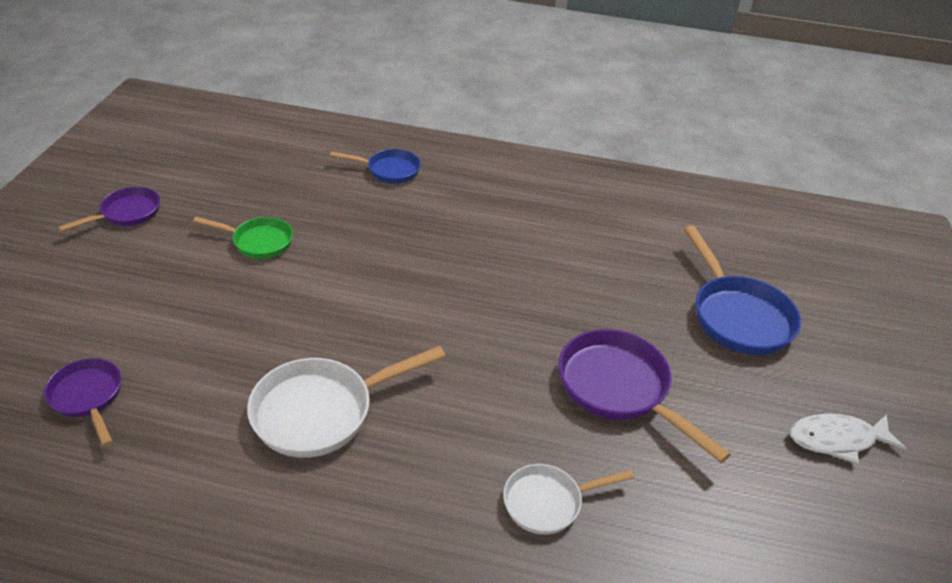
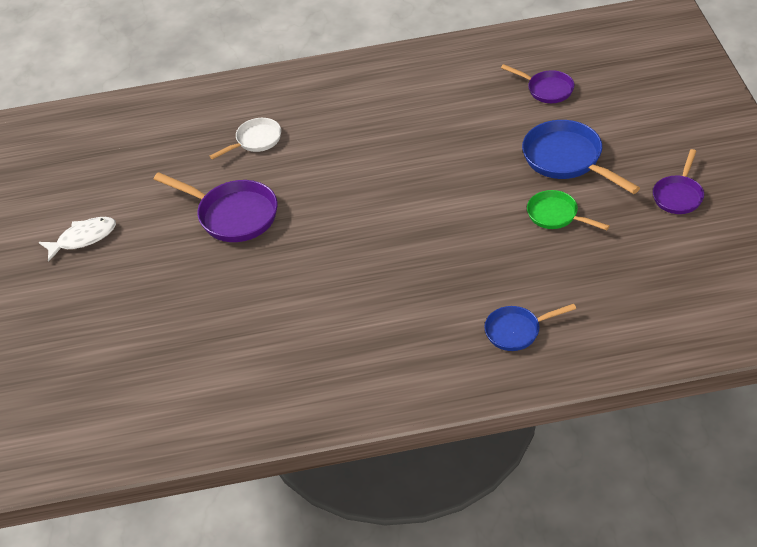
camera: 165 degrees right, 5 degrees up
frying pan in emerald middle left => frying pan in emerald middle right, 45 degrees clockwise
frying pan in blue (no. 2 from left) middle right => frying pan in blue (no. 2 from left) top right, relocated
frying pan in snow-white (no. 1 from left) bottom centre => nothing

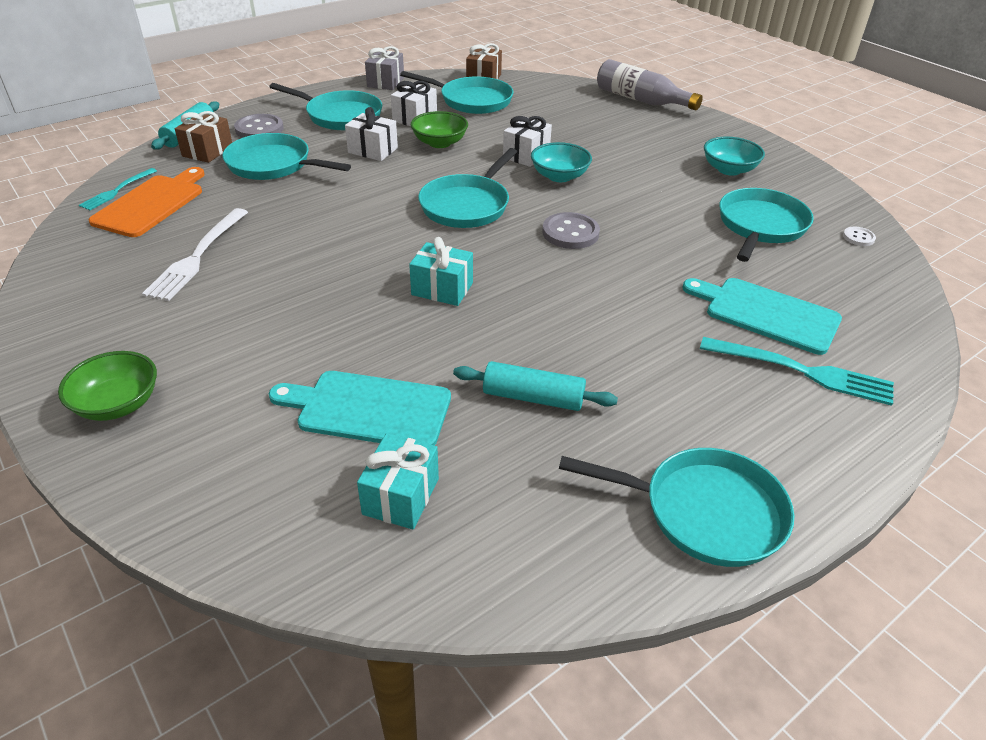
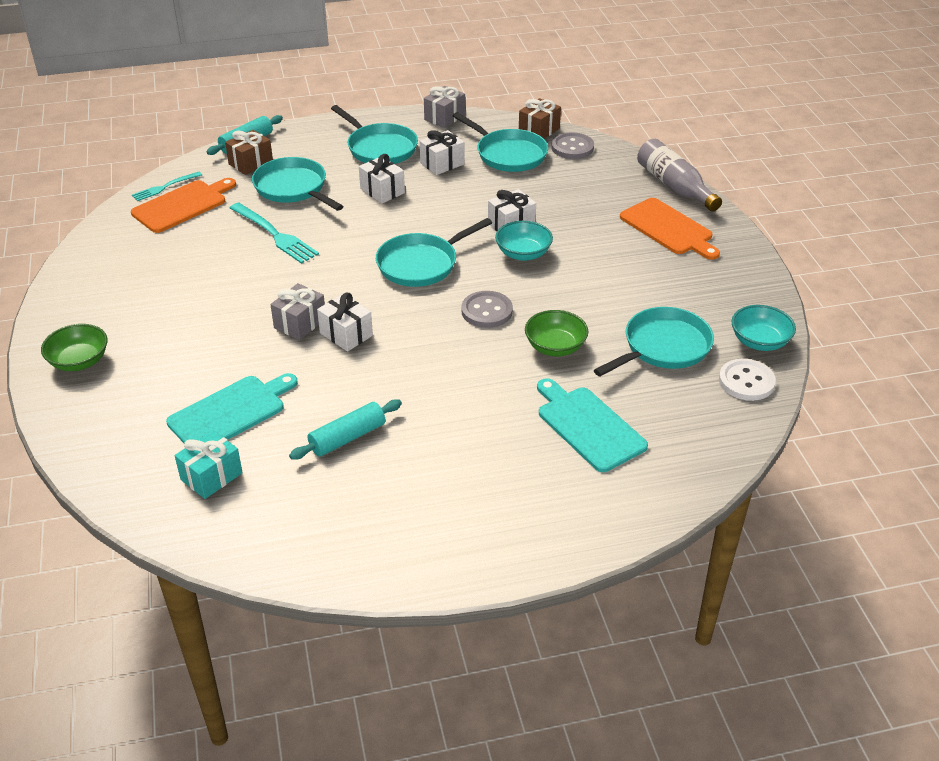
camera: 25 degrees right, 0 degrees up
deep dish in emerald (no. 2 from left) top centre => deep dish in emerald (no. 2 from left) centre, relocated
button in grey (no. 1 from left in the first image) top left => button in grey (no. 2 from left) top centre, relocated
deep dish in teal (no. 2 from left) top right => deep dish in teal (no. 2 from left) middle right, relocated
fork in snow-white middle left => nothing
button in snow-white top right => button in snow-white middle right, x1.87
present in teal (no. 2 from left) centre => present in snow-white (no. 1 from left) centre
fork in teal (no. 2 from left) middle right => fork in teal (no. 2 from left) top left, relocated
pastry roller in teal (no. 2 from left) centre, 75 degrees counterclockwise
cutting board in teal (no. 1 from left) centre => cutting board in teal (no. 1 from left) middle left, 105 degrees clockwise
frying pan in teal (no. 5 from left) bottom right => nothing
nothing => cutting board in orange-coloured (no. 2 from left) top right
nothing => present in grey (no. 1 from left) middle left

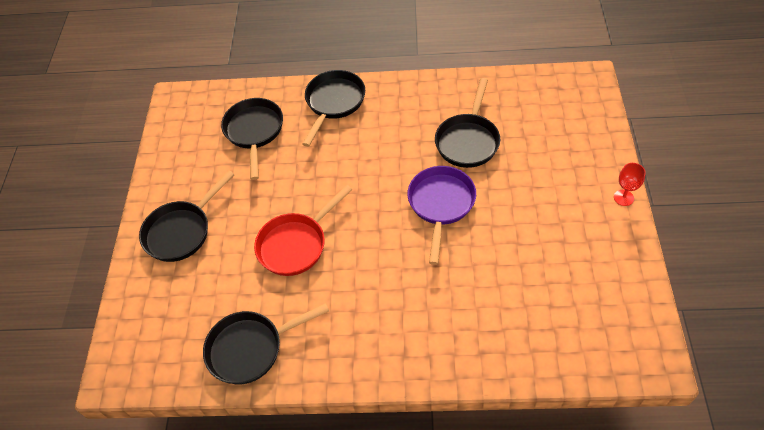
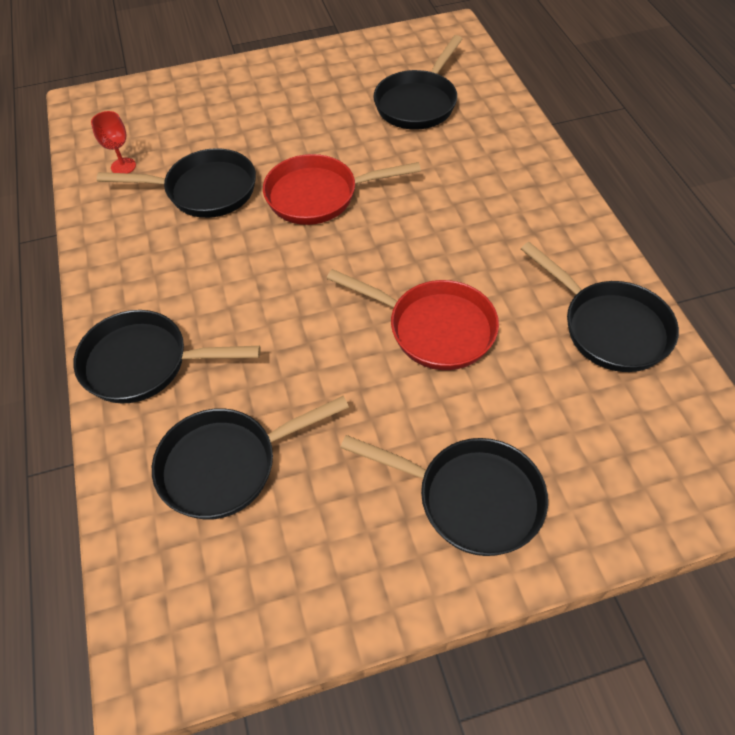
camera: 110 degrees left, 0 degrees up
chalice in scarlet middle right => chalice in scarlet top left, relocated
frying pan in violet centre => frying pan in scarlet (no. 1 from left) top centre
nothing => frying pan in black (no. 4 from left) top centre

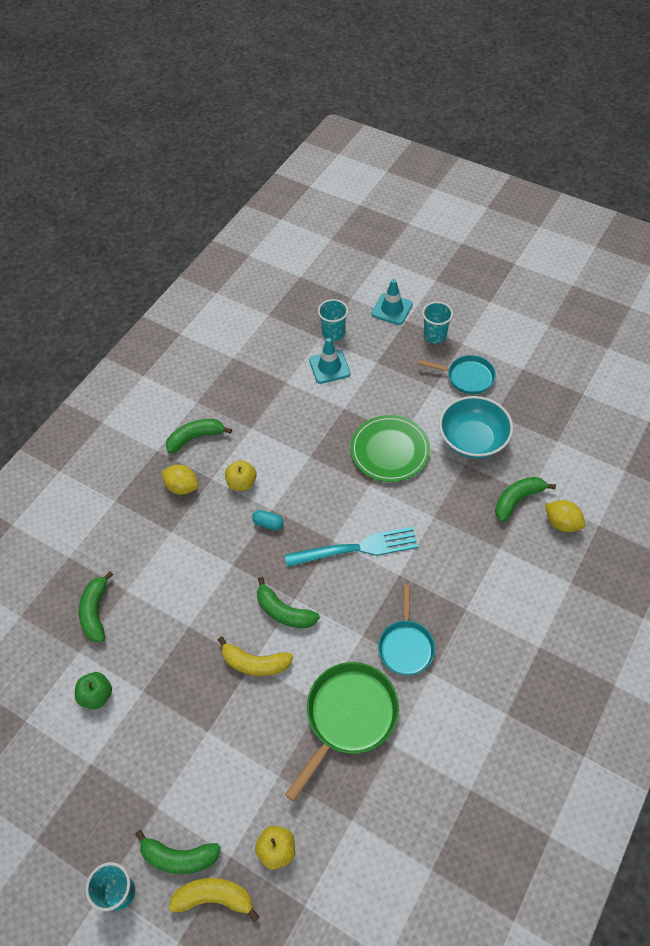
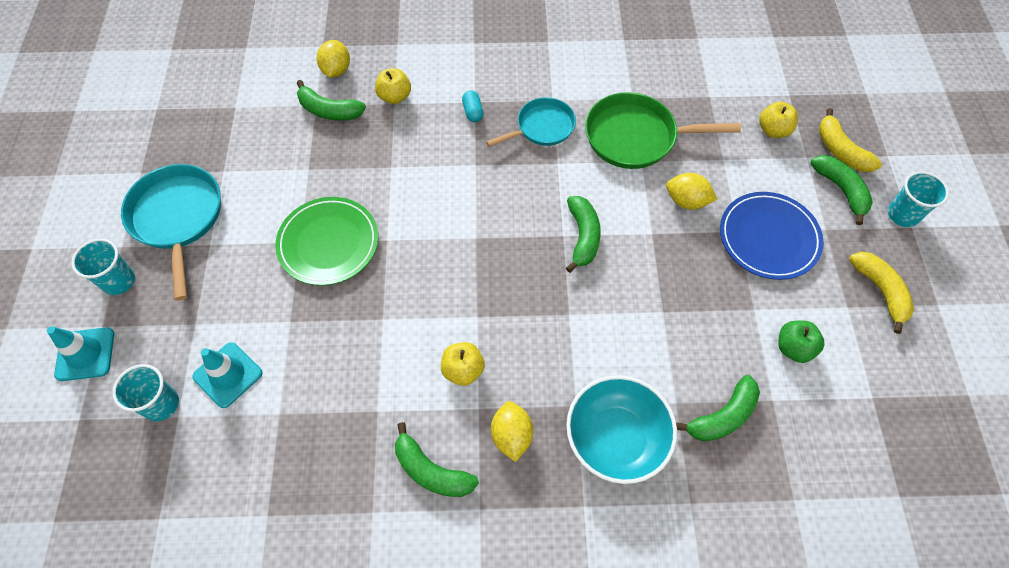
camera: 125 degrees left, 5 degrees up
frying pan in teal (no. 2 from left in the first image) middle right => frying pan in teal (no. 1 from left) middle left, x1.56
deep dish in teal middle right => deep dish in teal bottom centre, relocated
pill in teal centre => pill in teal top centre, relocated
fork in teal centre => nothing
banana fruit in golden (no. 2 from left) bottom centre => banana fruit in golden (no. 2 from left) middle right, relocated
nothing => apple fruit in golden (no. 1 from left) top centre
nothing => citrus fruit in golden (no. 3 from left) middle right
nothing => flat dish in blue middle right

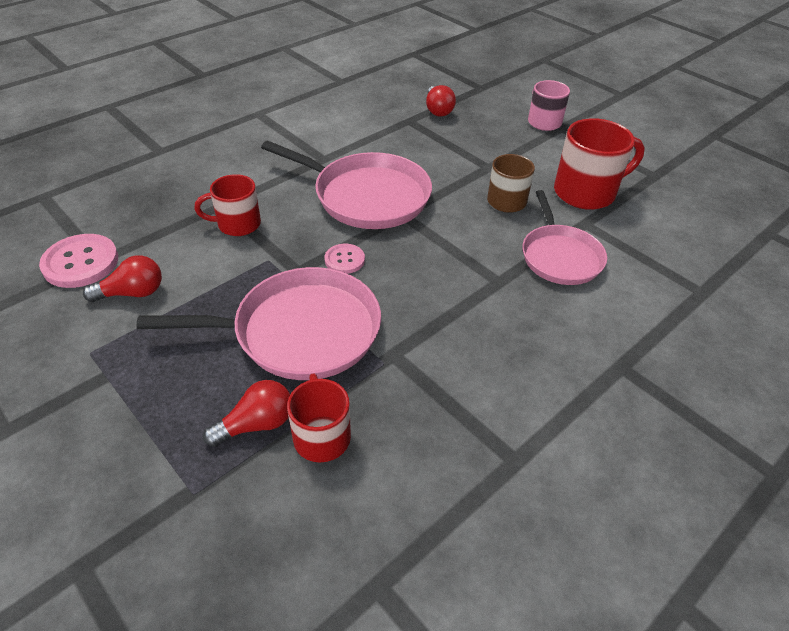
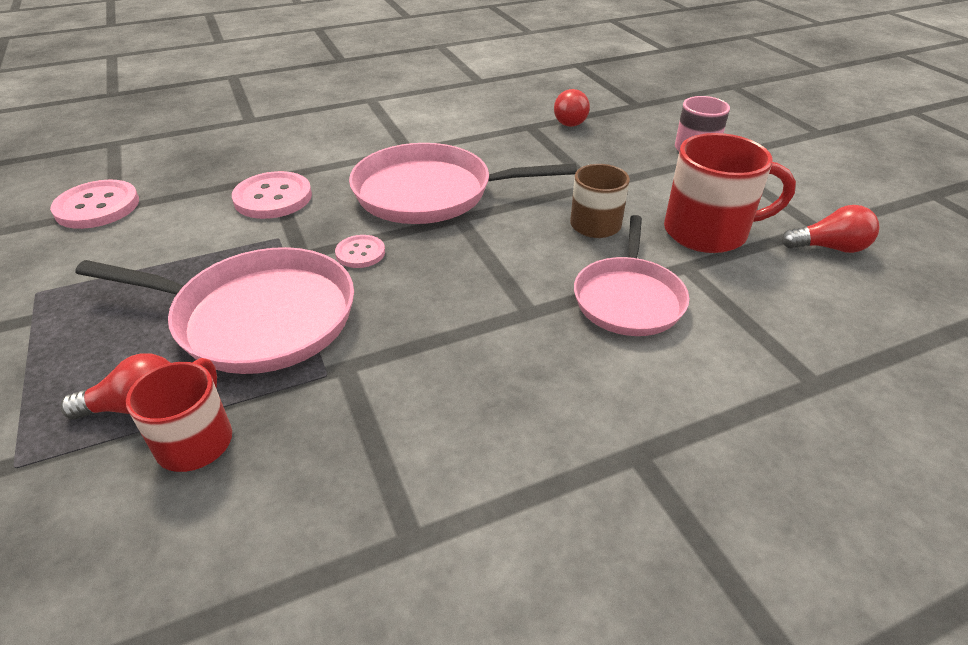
camera: 20 degrees right, 5 degrees down
frying pan in pink (no. 2 from left) top centre, 135 degrees clockwise
tea mug in scarlet (no. 1 from left) top left => button in pink (no. 2 from left) top left
bulb in scarlet (no. 1 from left in the first image) middle left => bulb in scarlet (no. 3 from left) middle right, relocated

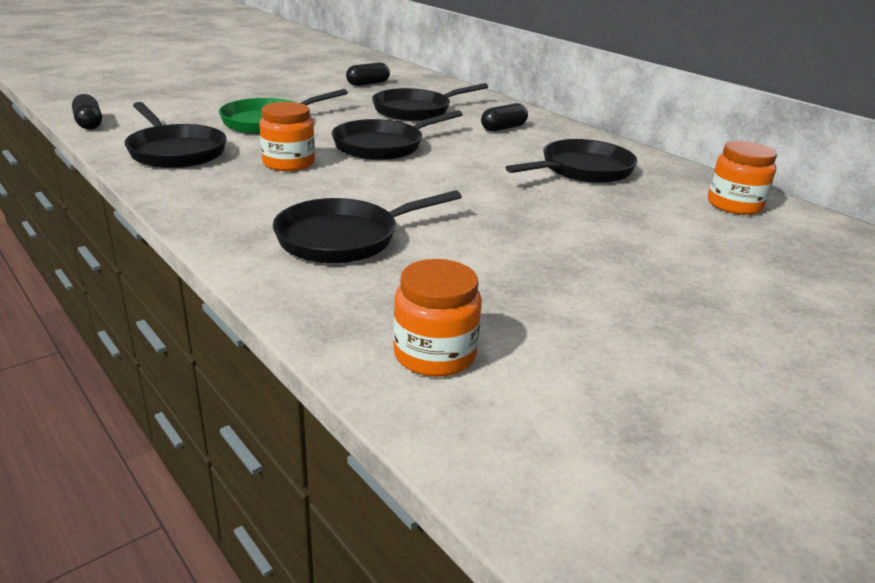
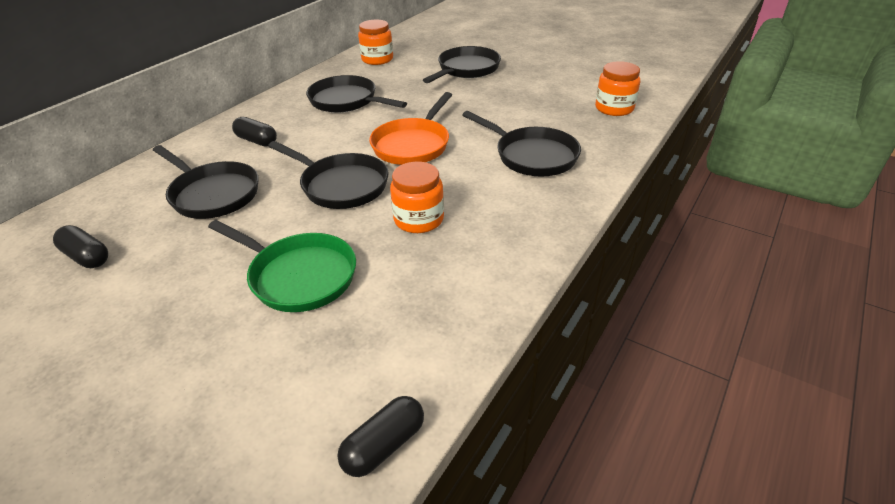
camera: 105 degrees left, 10 degrees up
frying pan in black (no. 1 from left in the first image) top left => frying pan in black (no. 4 from left) top centre, relocated
nothing => frying pan in orange-coloured top centre

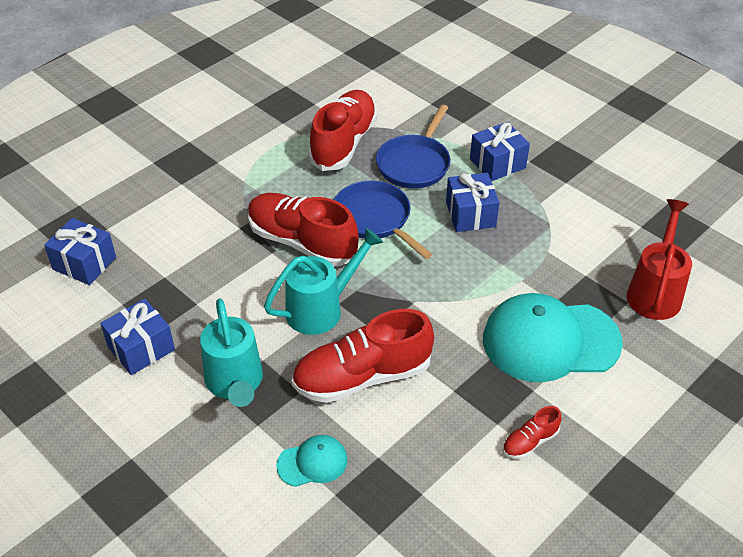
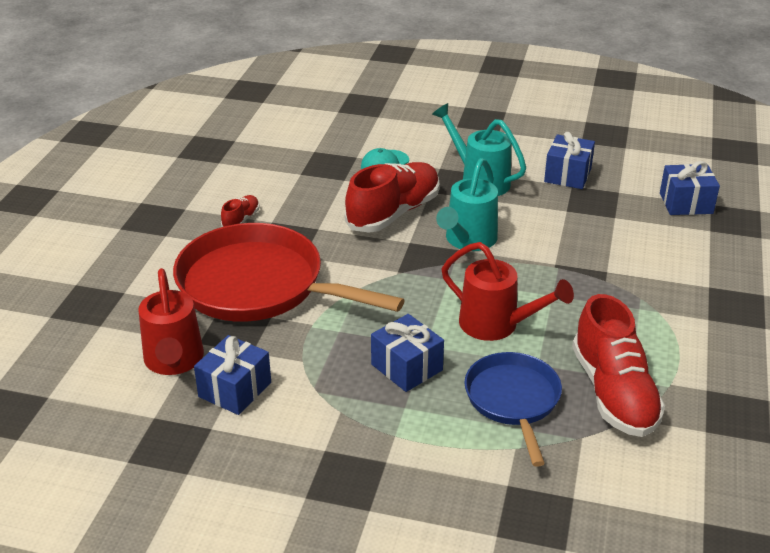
camera: 150 degrees right, 10 degrees down
present in blue (no. 4 from left in the first image) top right => present in blue (no. 1 from left) bottom left, relocated
frying pan in blue (no. 1 from left) centre => sprinkling can in scarlet (no. 2 from left) centre
sneaker in scarlet (no. 1 from left) centre => nothing
baseball cap in teal (no. 2 from left) middle right => frying pan in scarlet centre

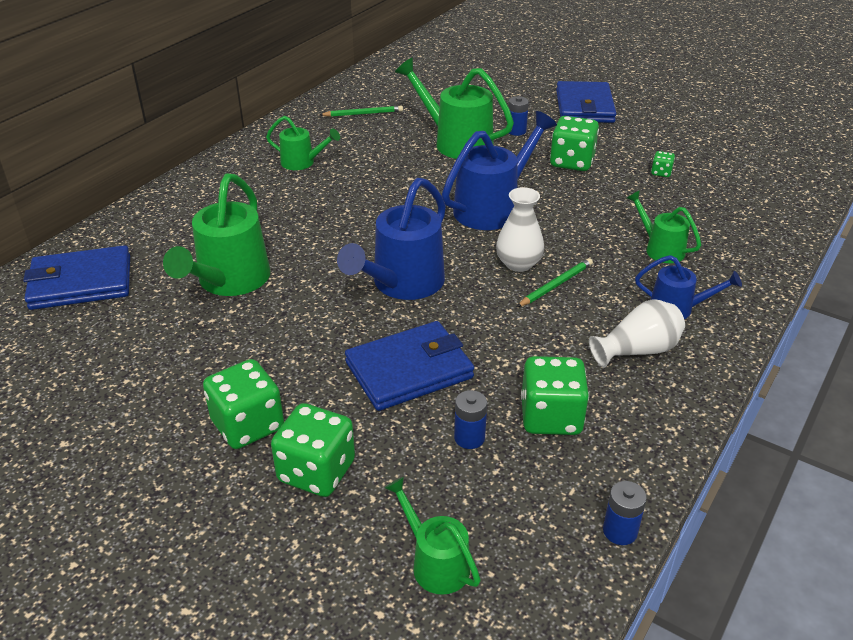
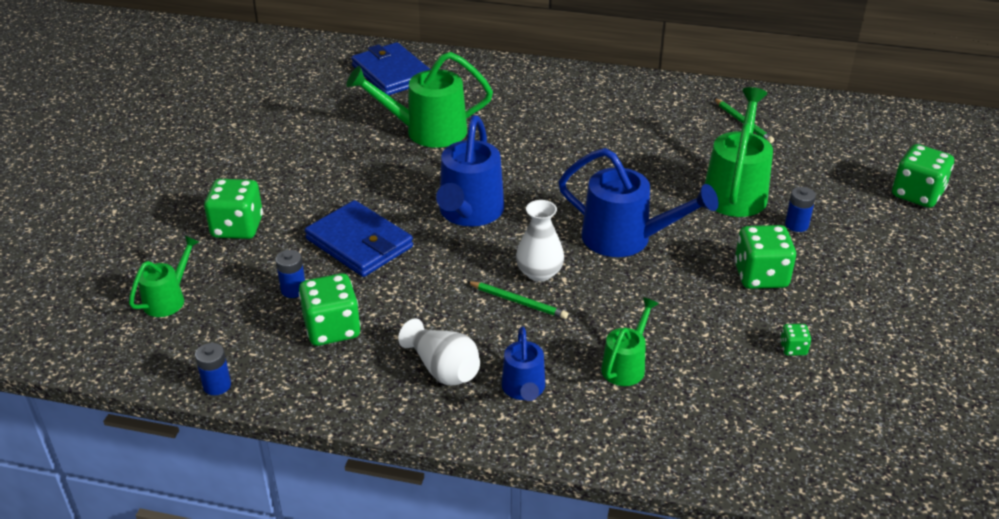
camera: 70 degrees right, 0 degrees up
billfold in blue (no. 3 from left) top right => nothing
sprinkling can in emerald (no. 2 from left) top centre => nothing
sprinkling can in blue (no. 1 from left) centre => sprinkling can in blue (no. 1 from left) top centre, 90 degrees counterclockwise
game die in emerald (no. 1 from left in the first image) middle left => game die in emerald (no. 5 from left) middle right, relocated

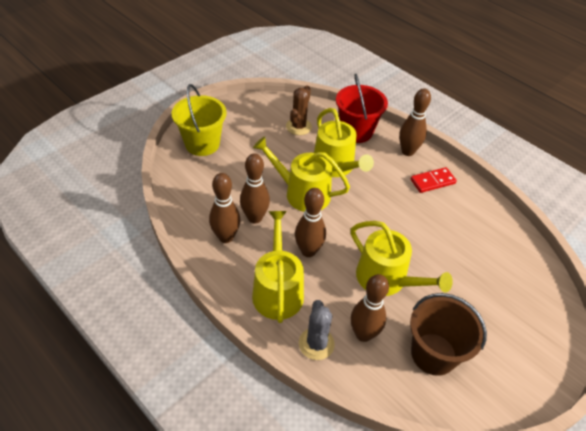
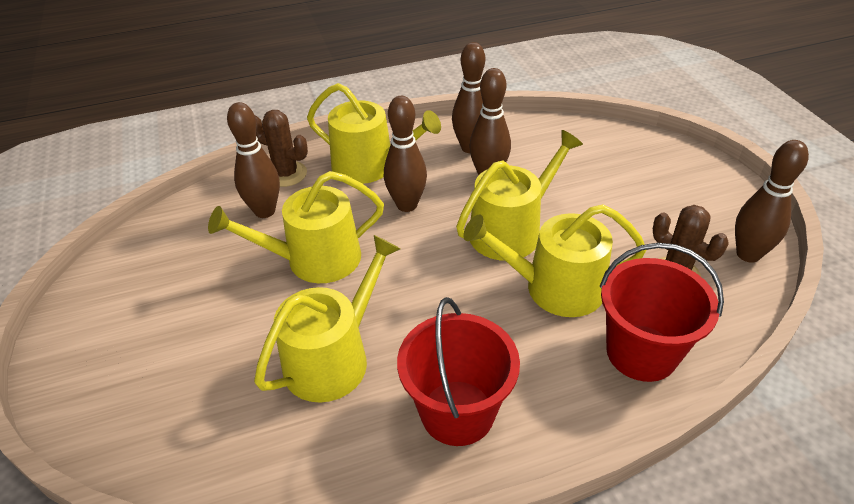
camera: 120 degrees right, 5 degrees down
sand bucket in golden top centre => nothing
skittle in russet (no. 5 from left) top right => skittle in russet (no. 5 from left) middle right, relocated
domino in scarlet middle right => sand bucket in scarlet (no. 1 from left) bottom centre
sand bucket in russet bottom right => nothing
prickly plant in grey bottom centre => prickly plant in russet (no. 1 from left) top left
nothing => sprinkling can in golden (no. 2 from left) centre

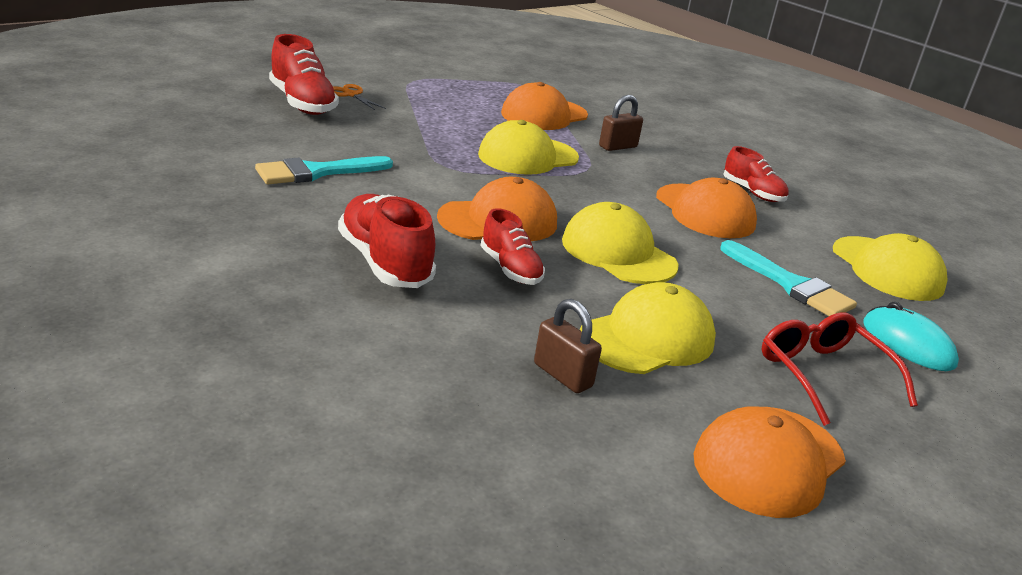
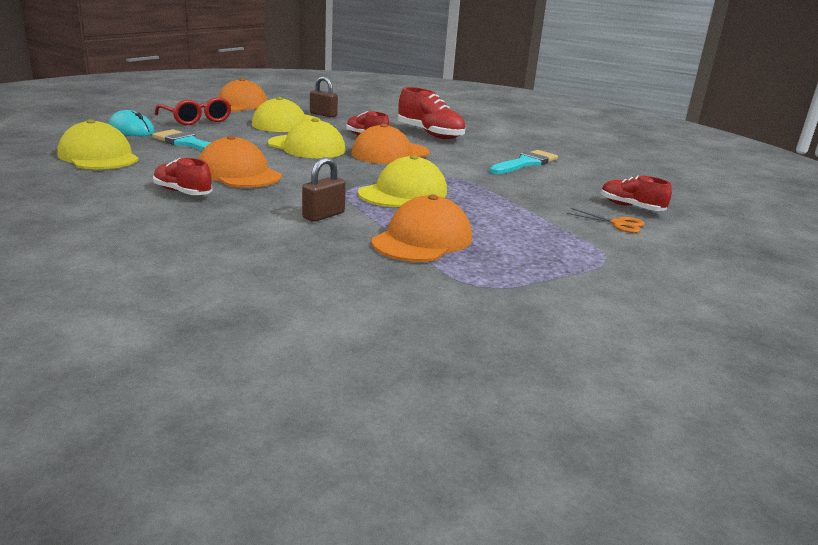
camera: 165 degrees right, 5 degrees down
sneaker in scarlet (no. 1 from left in the first image) top left => sneaker in scarlet (no. 4 from left) middle right, x0.63

